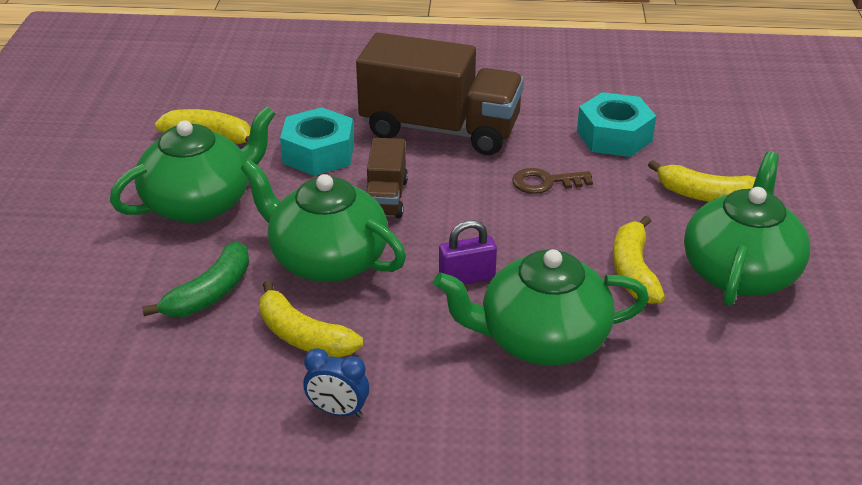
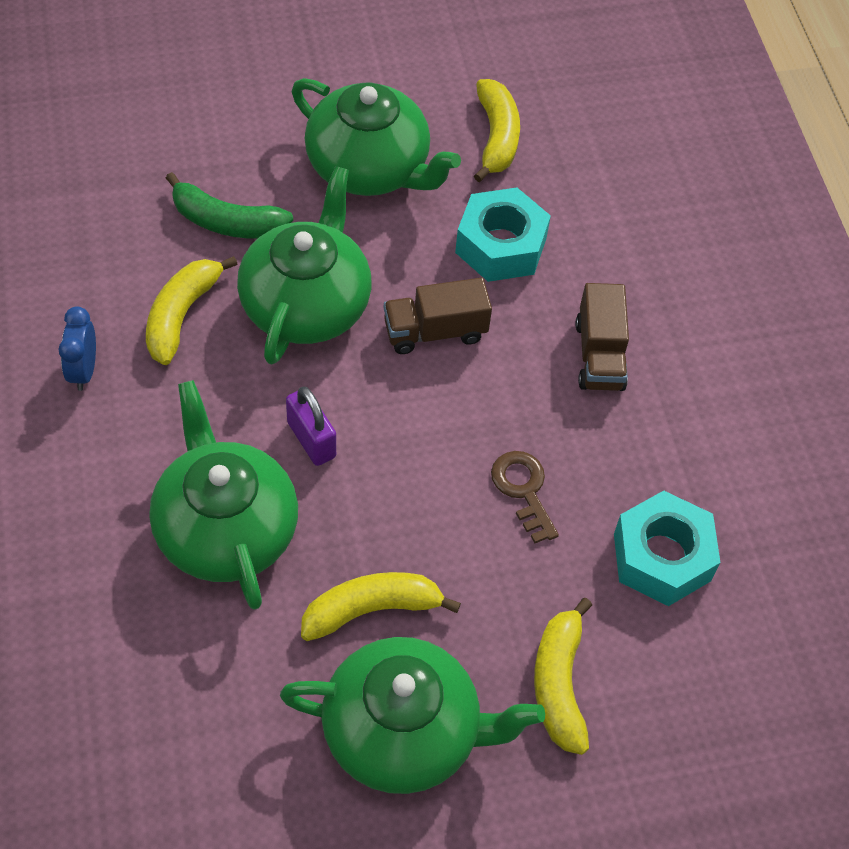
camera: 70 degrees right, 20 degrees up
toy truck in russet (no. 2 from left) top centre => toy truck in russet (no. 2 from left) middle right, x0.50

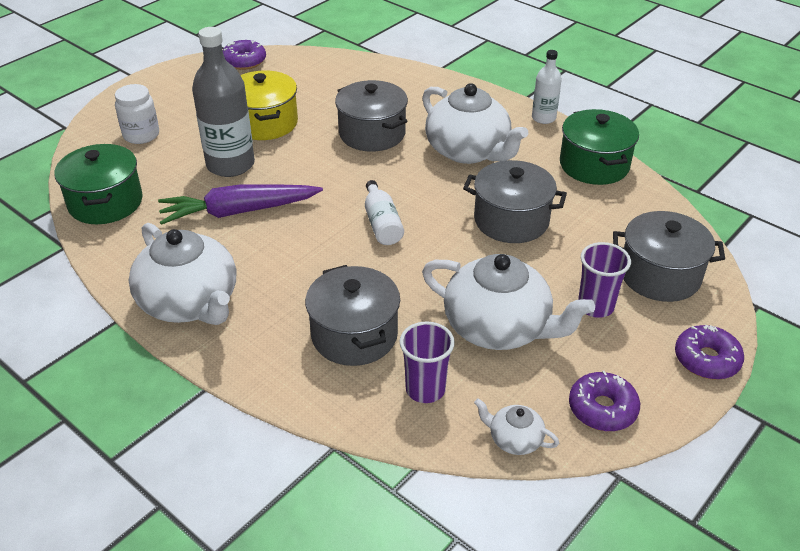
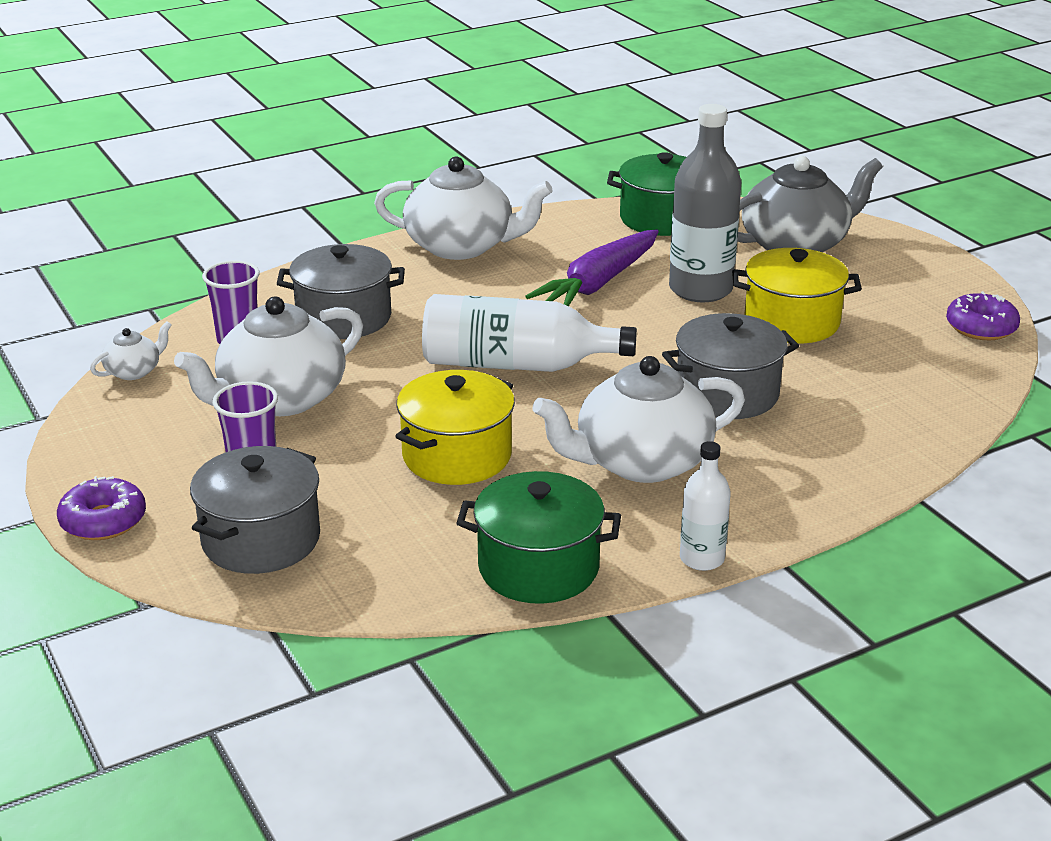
camera: 110 degrees right, 10 degrees down
jam jar in snow-white top left => tea pot in grey top right
stockpot in grey (no. 3 from left) centre => stockpot in golden (no. 1 from left) centre
bottle in snow-white (no. 1 from left) centre, x1.85
toy carrot in violet middle left => toy carrot in violet top centre, 150 degrees counterclockwise
tea pot in snow-white (no. 1 from left in the first image) middle left => tea pot in snow-white (no. 3 from left) top centre, 150 degrees counterclockwise
donut in violet (no. 2 from left) bottom right => nothing

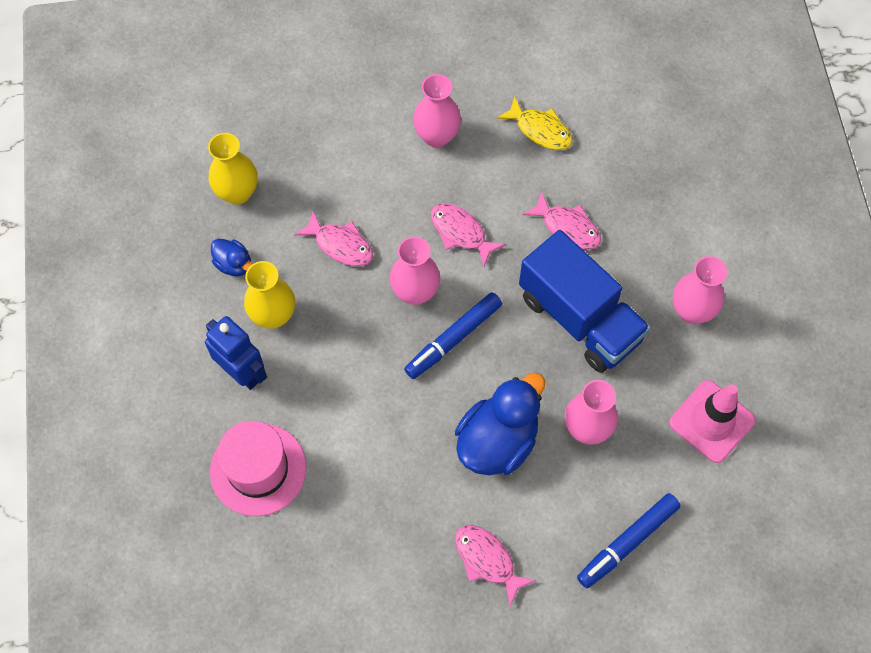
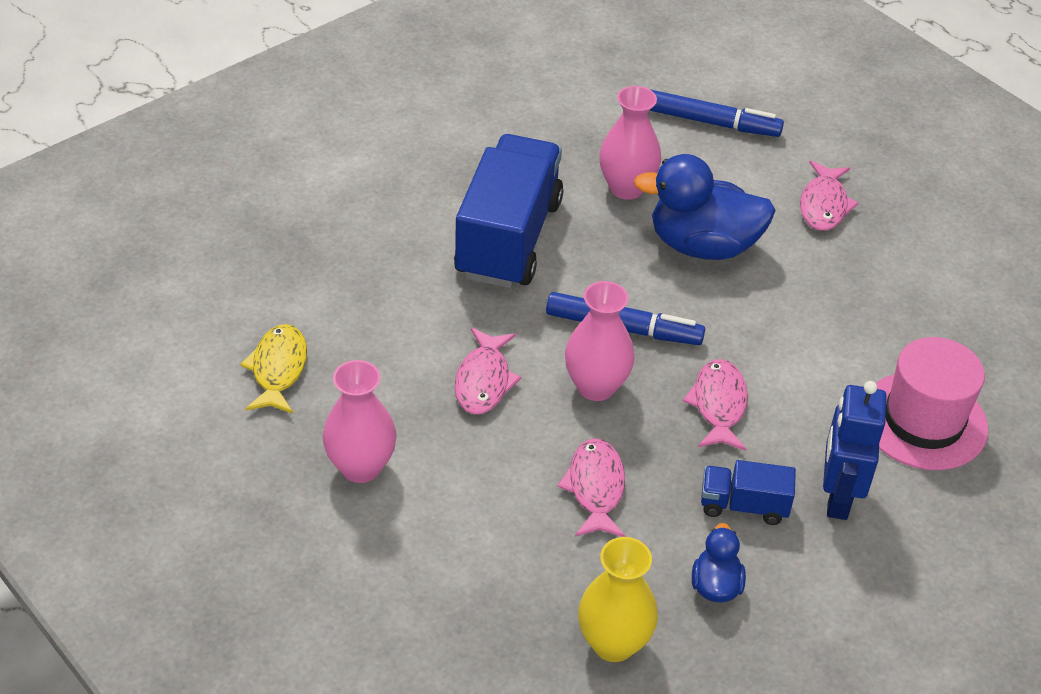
camera: 125 degrees left, 20 degrees down
fish in pink (no. 4 from left in the first image) centre => fish in pink (no. 3 from left) middle right, relocated
vase in pink (no. 4 from left) middle right => nothing
vase in golden (no. 2 from left) middle left => toy truck in blue (no. 2 from left) bottom right
safety cone in pink middle right => nothing

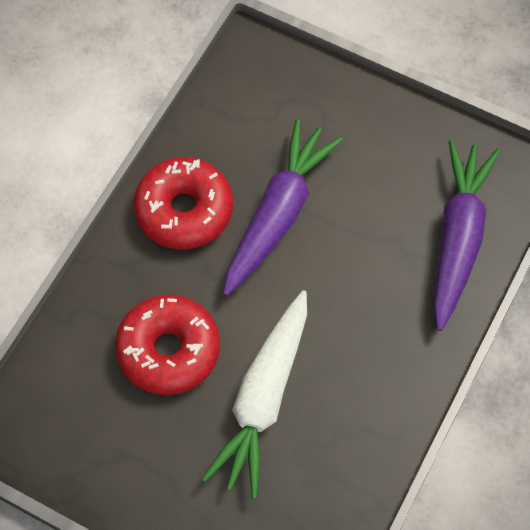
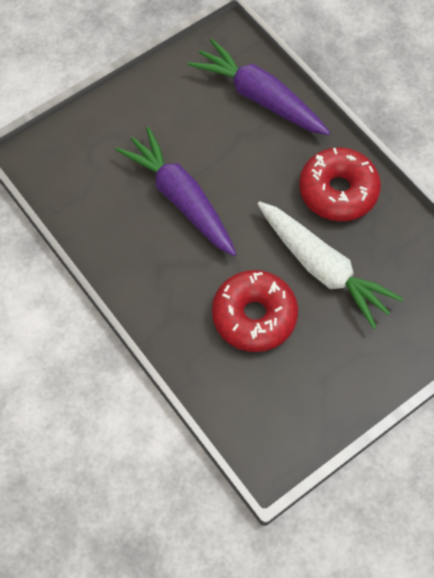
camera: 65 degrees left, 0 degrees up
donut in scarlet (no. 2 from left) centre => donut in scarlet (no. 2 from left) top right, relocated

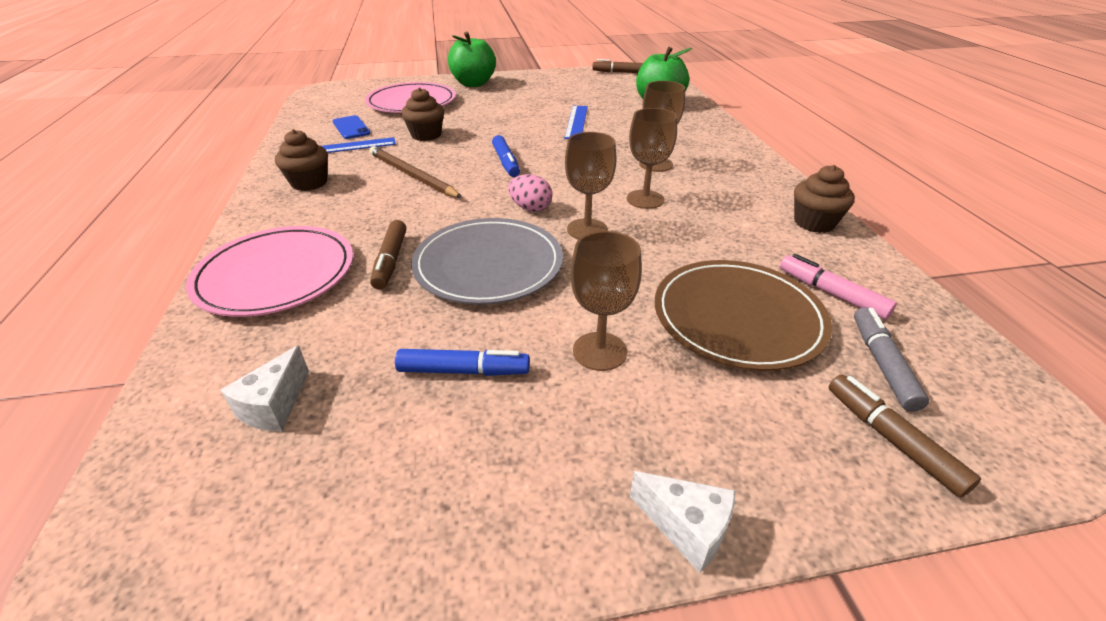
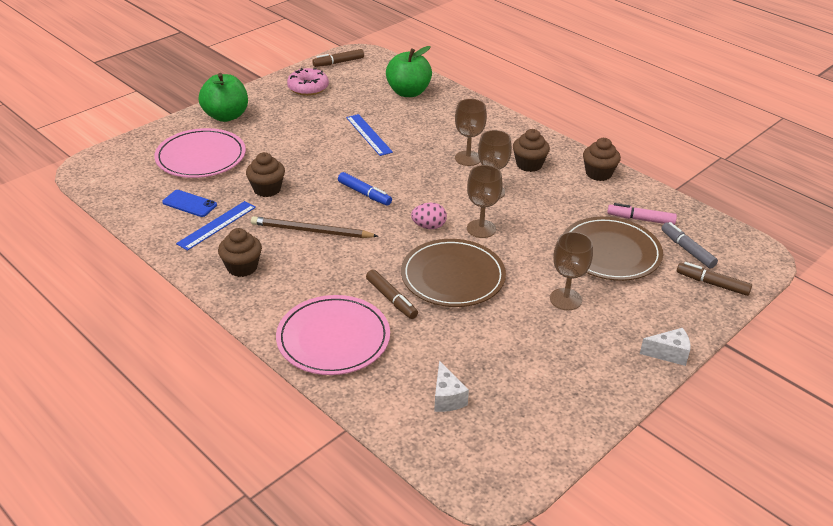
camera: 35 degrees left, 0 degrees up
flat dish in grey centre => flat dish in russet (no. 1 from left) centre
felt pen in blue (no. 1 from left) centre => nothing
nothing => donut in pink top centre
nothing => fairy cake in russet (no. 3 from left) top centre

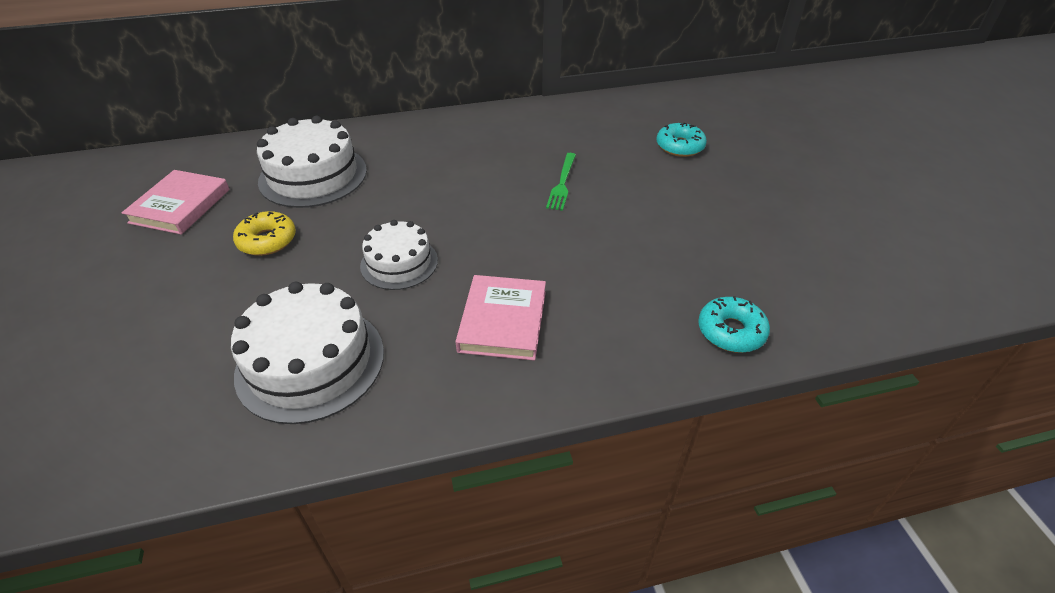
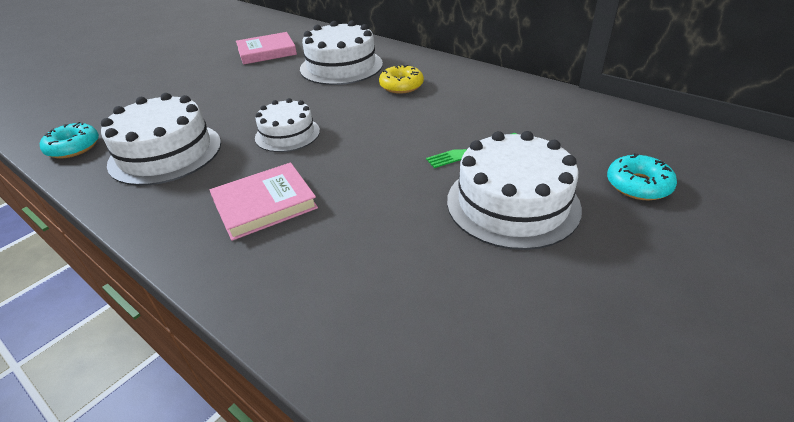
camera: 55 degrees right, 5 degrees down
donut in golden middle left => donut in golden top centre, relocated
donut in teal (no. 2 from left in the first image) middle right => donut in teal (no. 1 from left) top left, relocated
nothing => layer cake in snow-white (no. 4 from left) centre

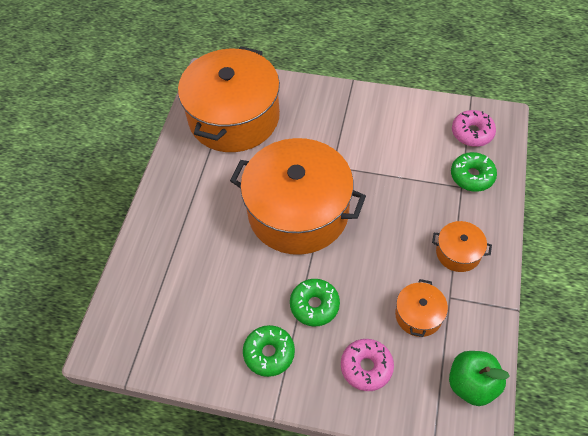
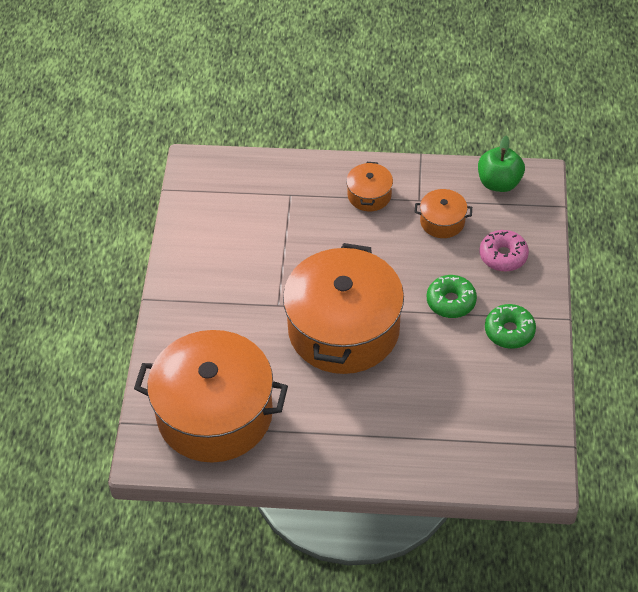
camera: 100 degrees left, 5 degrees down
donut in pink (no. 2 from left) top right => nothing
donut in emerald (no. 3 from left) middle right => nothing

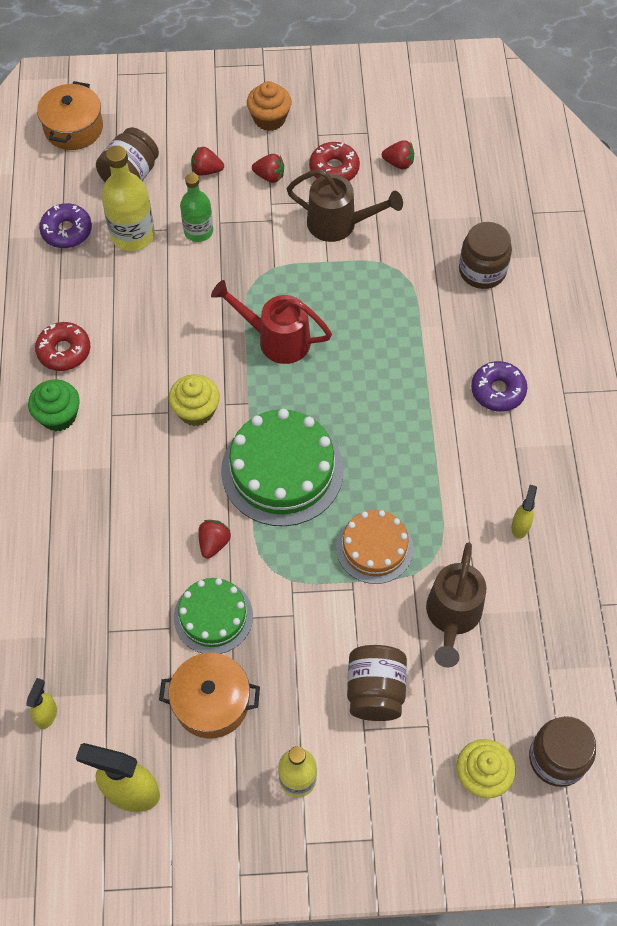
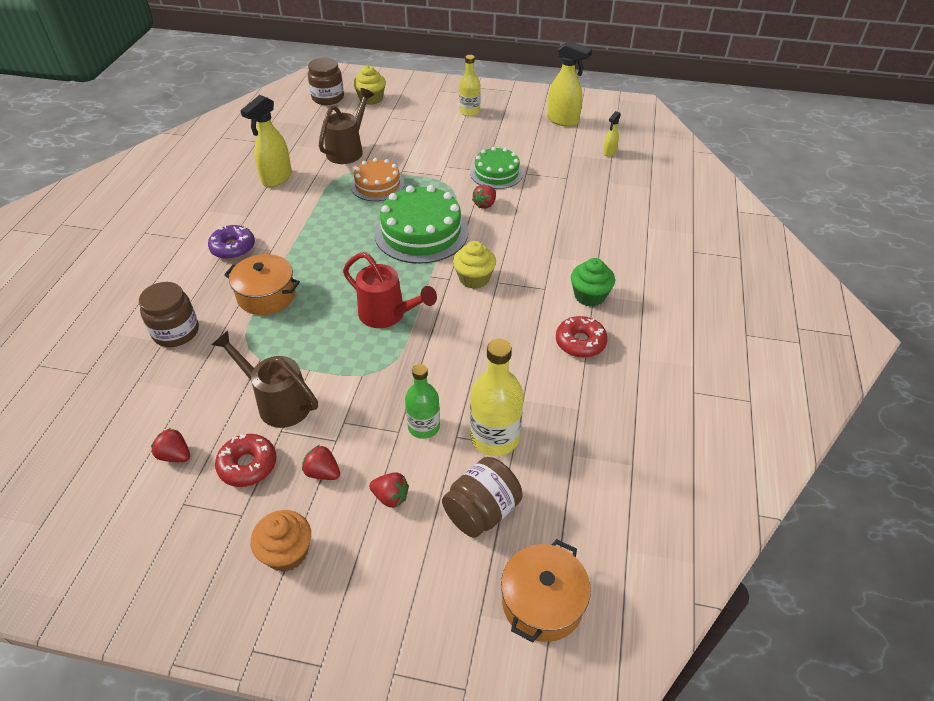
camera: 165 degrees left, 15 degrees down
donut in violet (no. 1 from left) top left => nothing
sprayer in golden (no. 3 from left in the first image) middle right => sprayer in golden (no. 1 from left) top left, x1.91
jam jar in russet (no. 2 from left) bottom centre => nothing
stockpot in orange-coloured (no. 2 from left in the first image) bottom centre => stockpot in orange-coloured (no. 1 from left) middle left, relocated

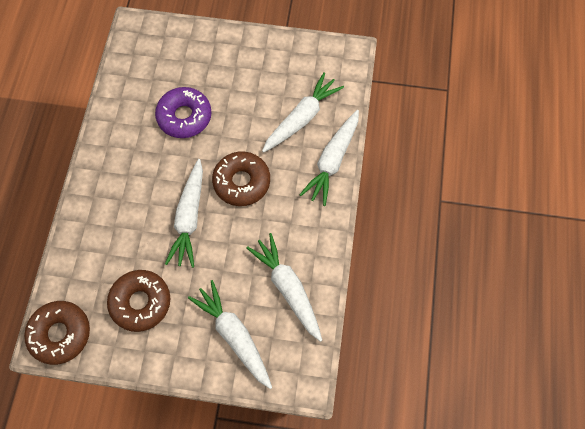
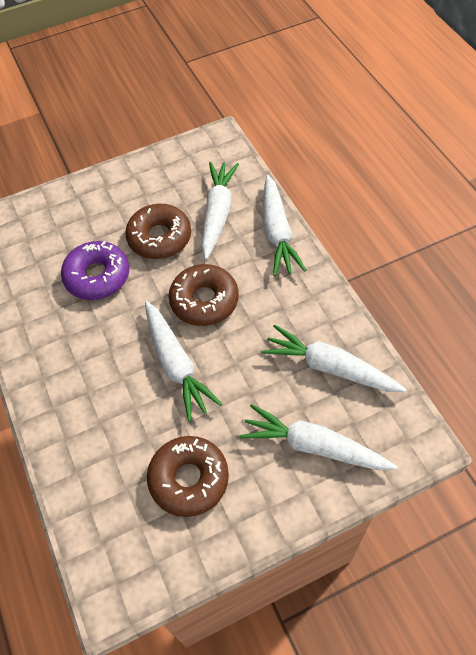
camera: 30 degrees left, 10 degrees down
donut in russet (no. 1 from left) bottom left => donut in russet (no. 1 from left) middle left, relocated

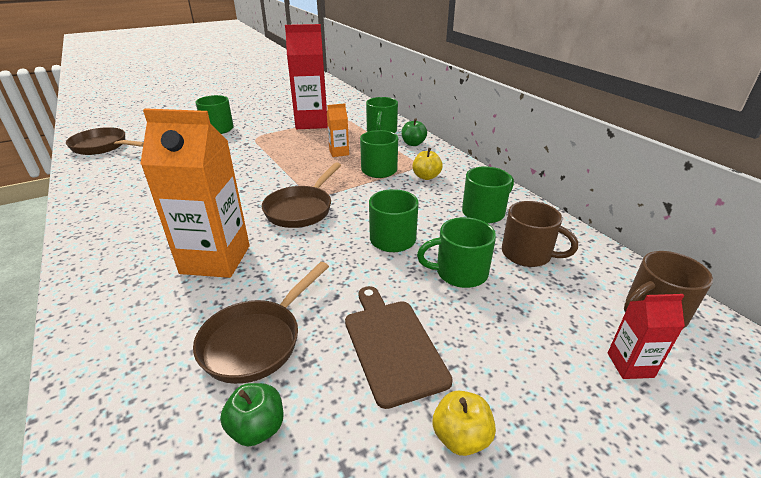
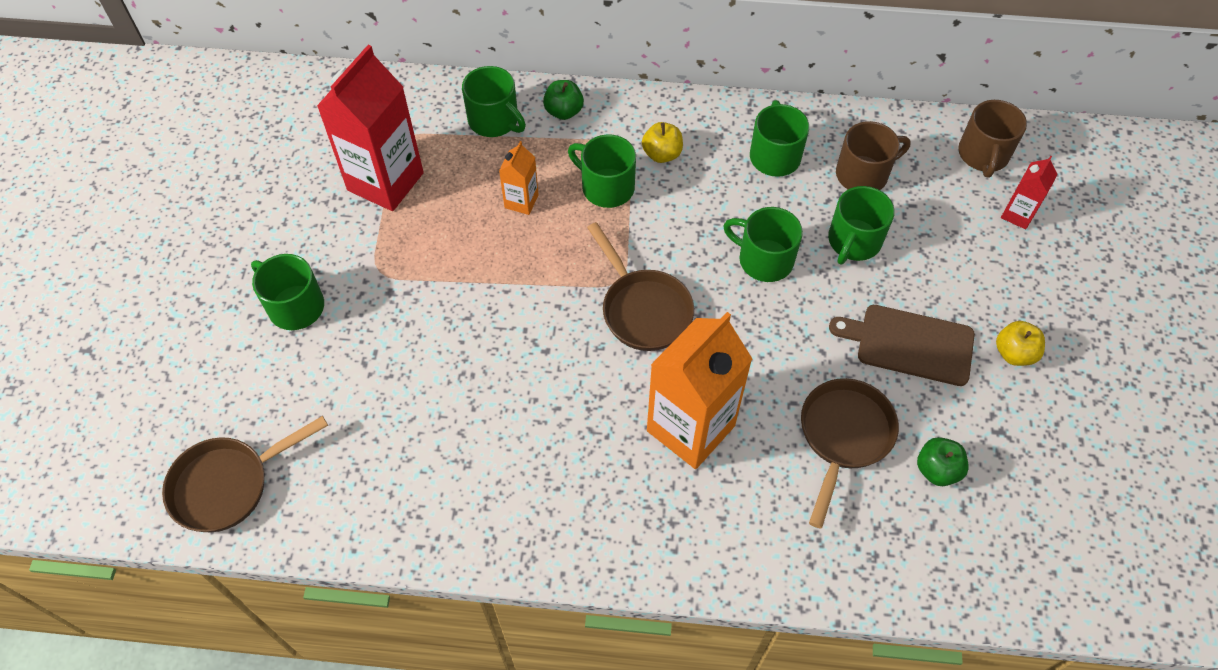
camera: 55 degrees left, 25 degrees up
frying pan in russet (no. 2 from left in the first image) bottom centre => frying pan in russet (no. 3 from left) bottom right, 135 degrees counterclockwise

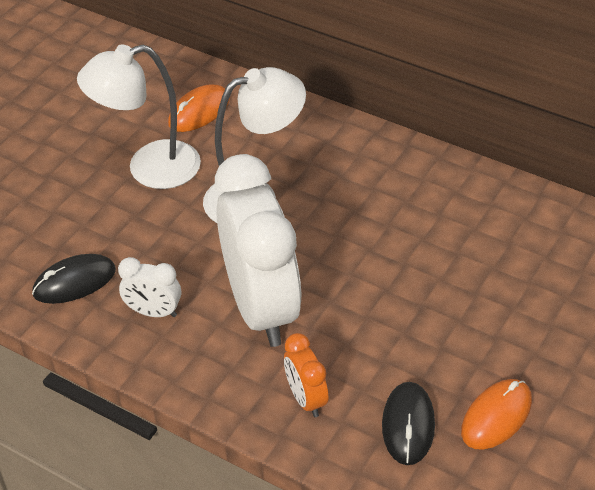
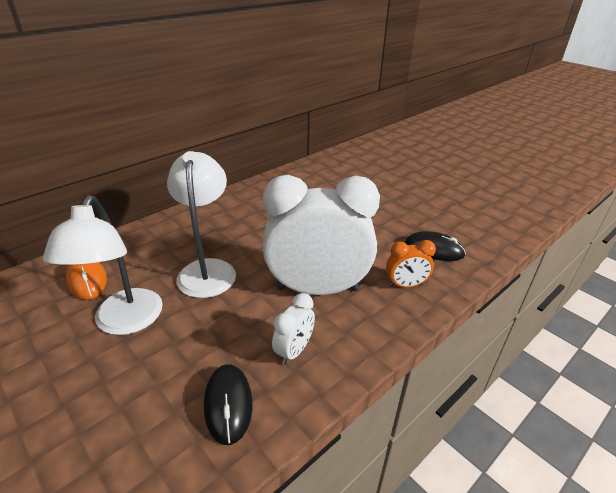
camera: 75 degrees left, 10 degrees down
PC mouse in orange-coloured (no. 2 from left) bottom right => nothing

